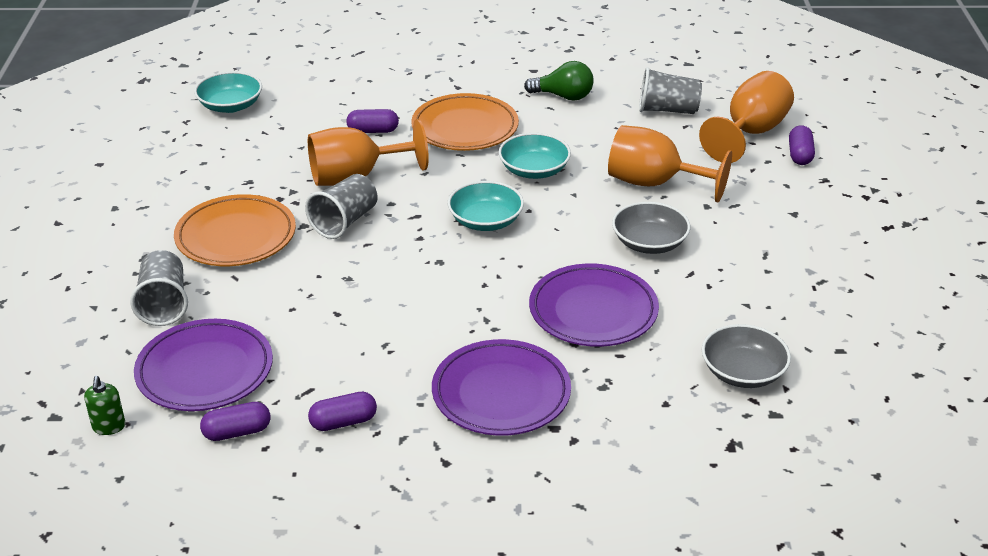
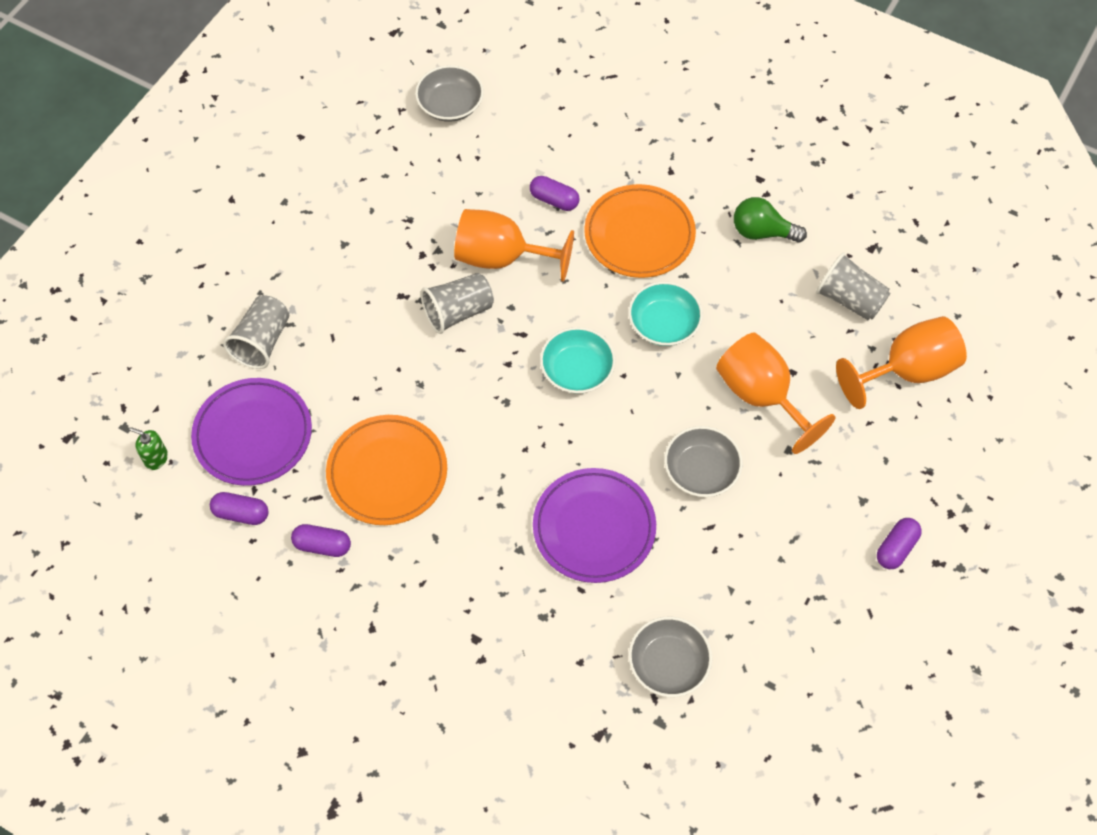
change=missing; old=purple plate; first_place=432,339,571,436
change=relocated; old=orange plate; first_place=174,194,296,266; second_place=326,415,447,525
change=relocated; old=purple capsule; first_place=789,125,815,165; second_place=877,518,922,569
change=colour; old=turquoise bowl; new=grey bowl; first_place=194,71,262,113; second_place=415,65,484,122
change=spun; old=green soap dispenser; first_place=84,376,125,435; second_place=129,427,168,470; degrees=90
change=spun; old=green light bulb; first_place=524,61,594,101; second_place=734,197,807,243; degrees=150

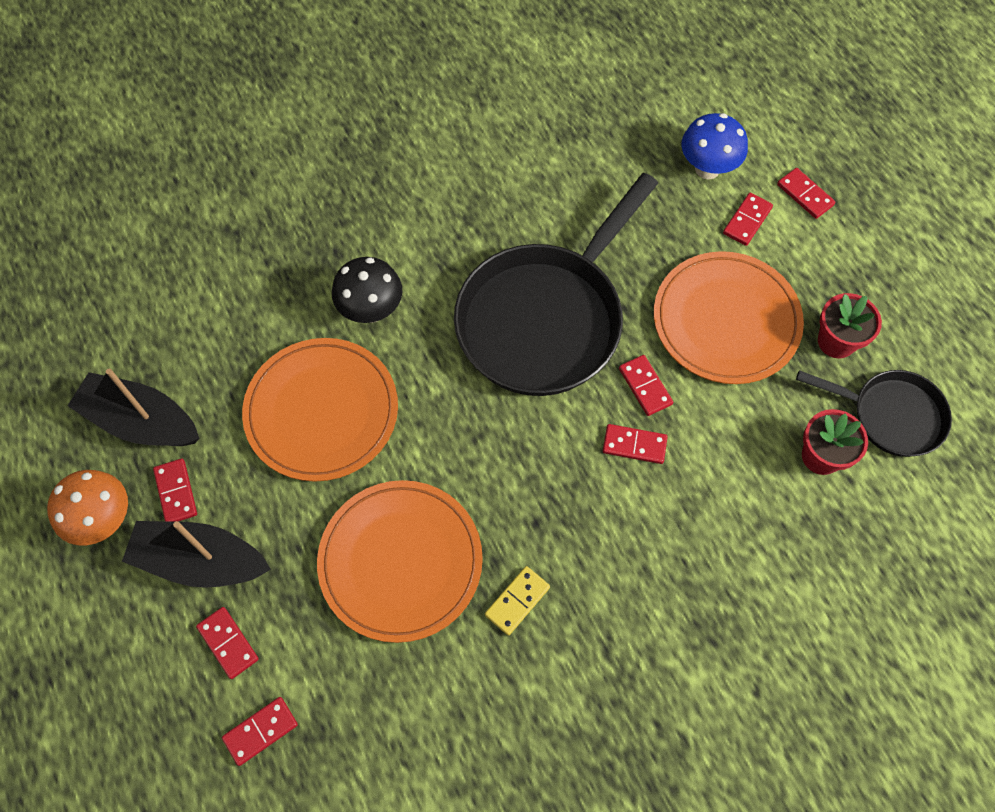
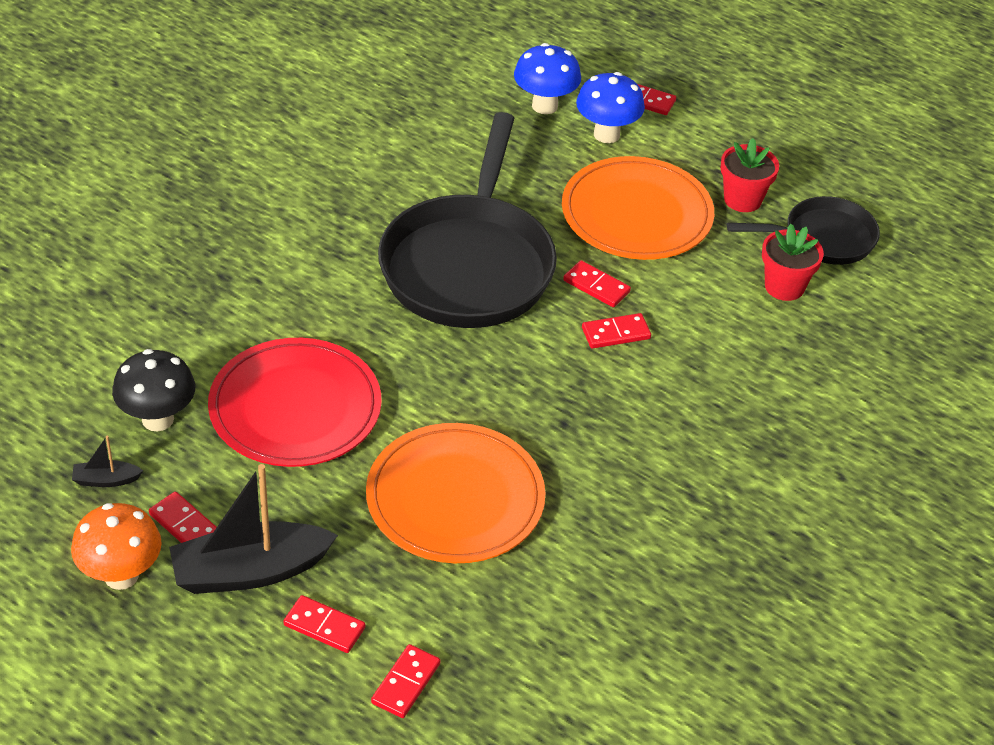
change=missing; old=yellow domino; first_place=485,566,550,635
change=relocated; old=black mushroom; first_place=332,257,402,323; second_place=112,349,195,431
change=exchanged; old=red domino; new=blue mushroom; first_place=723,193,773,246; second_place=576,72,645,143
change=colour; old=orange plate; new=red plate; first_place=242,338,398,482; second_place=208,338,382,467
change=size; old=black boat; first_place=67,369,200,446; second_place=72,436,143,487; factor=0.44

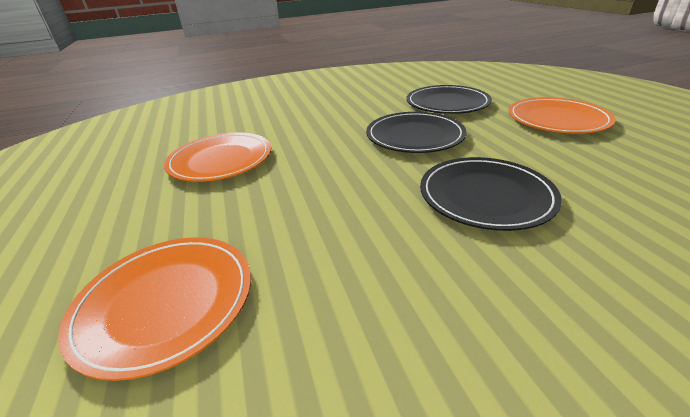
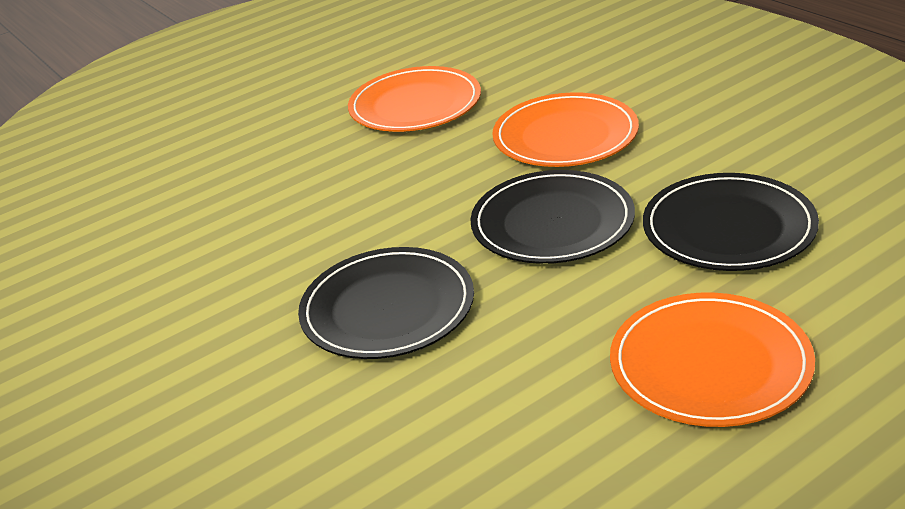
change=relocated; old=orange plate; first_place=58,237,251,381; second_place=492,92,639,167

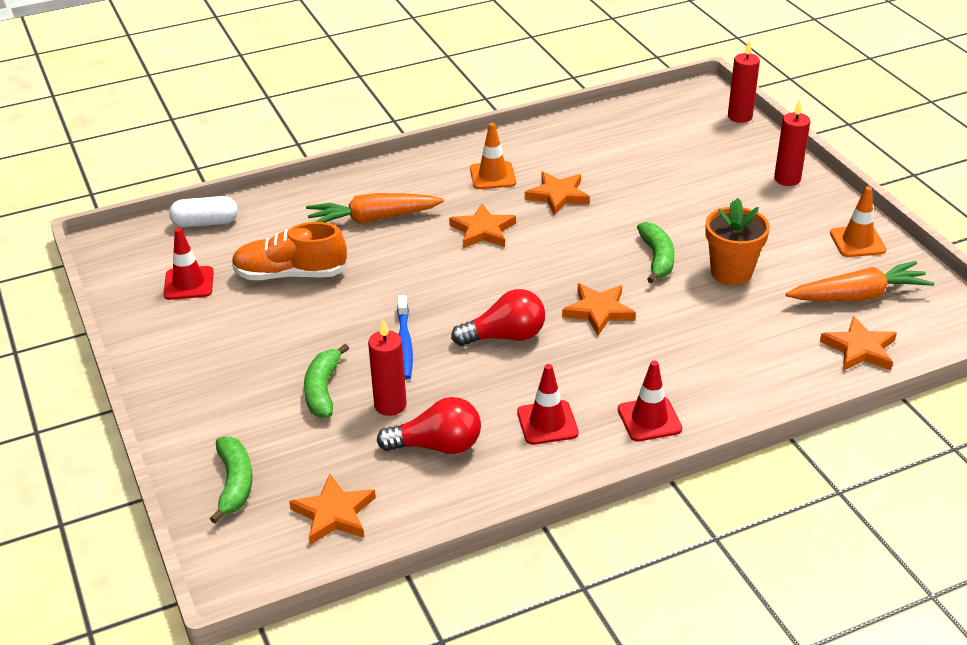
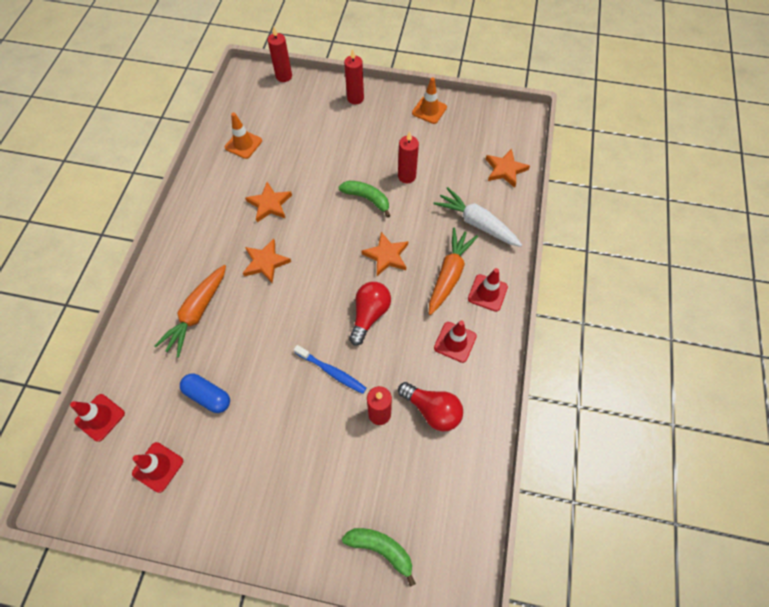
change=missing; old=orange star; first_place=289,474,376,545
change=missing; old=green banana; first_place=304,344,349,418
change=appeared; new=white carrot; second_place=434,187,522,247
change=relocated; old=orange traffic cone; first_place=470,123,516,189; second_place=225,113,262,159
change=relocated; old=orange carrot; first_place=786,261,935,302; second_place=429,228,478,315
change=exchanged; old=white capsule; new=red traffic cone; first_place=169,196,238,227; second_place=70,394,125,442
change=exchanged; old=orange shoe; new=blue capsule; first_place=232,222,348,280; second_place=180,374,230,413
change=exchanged; old=orange flower pot; new=red candle; first_place=705,198,770,285; second_place=398,131,419,183
change=spun; old=red light bulb; first_place=377,397,481,454; second_place=398,382,463,432; degrees=90

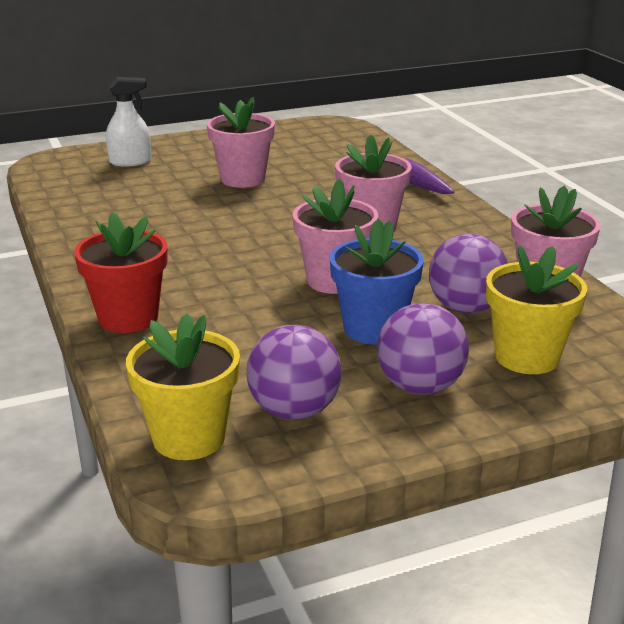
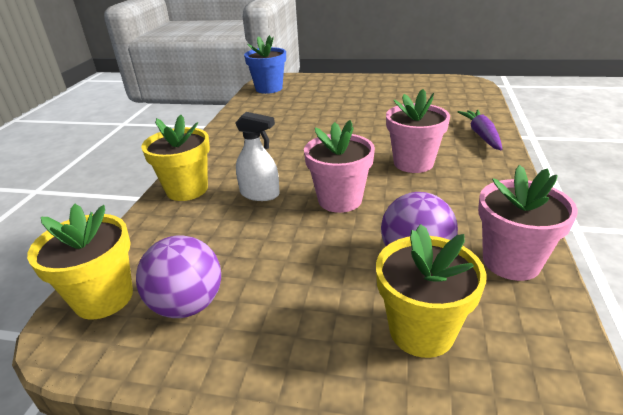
change=missing; old=pink flower pot; first_place=207,97,275,188
change=missing; old=purple ball; first_place=377,303,469,395
change=relocated; old=white spray bottle; first_place=106,77,151,166; second_place=235,112,280,201
change=relocated; old=blue flower pot; first_place=330,219,424,345; second_place=244,35,286,94
change=colour; old=red flower pot; new=yellow flower pot; first_place=74,212,168,333; second_place=141,115,210,201

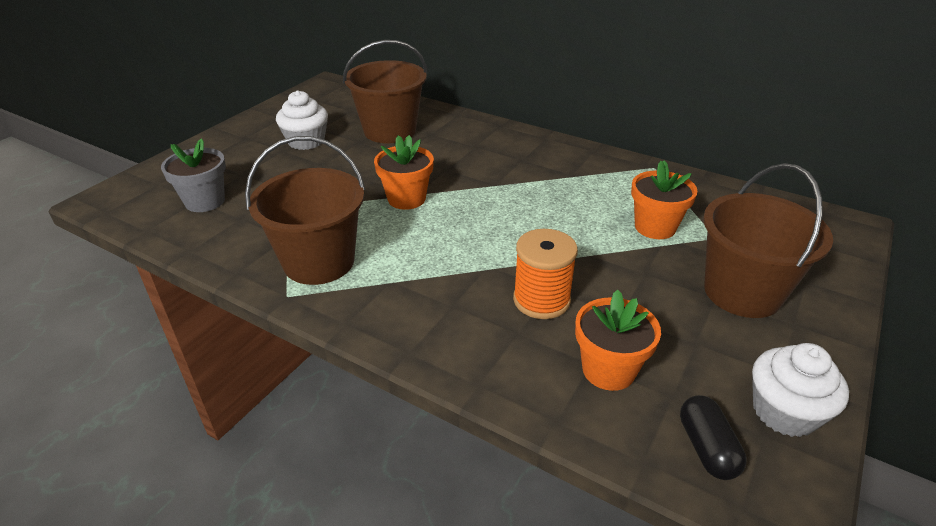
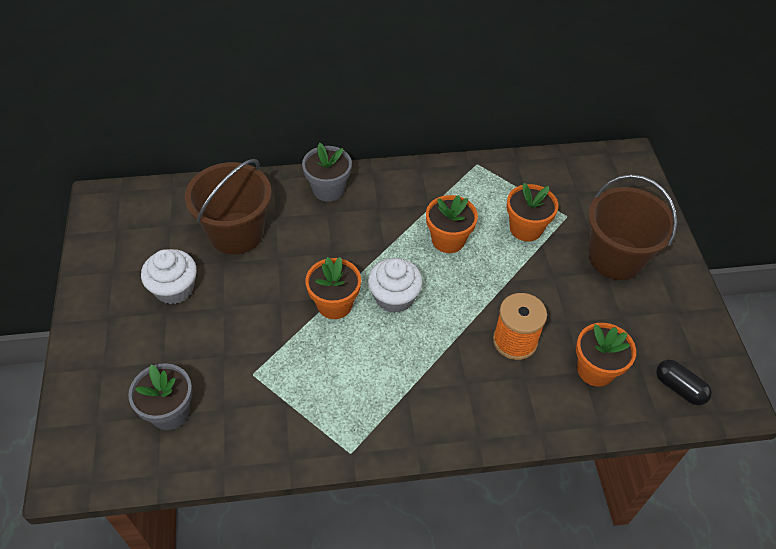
change=missing; old=brown bucket; first_place=245,136,365,285
change=appeared; new=grey flower pot; second_place=302,143,352,202
change=appeared; new=orange flower pot; second_place=426,195,478,253
change=relocated; old=white cupcake; first_place=752,343,849,437; second_place=368,258,423,313

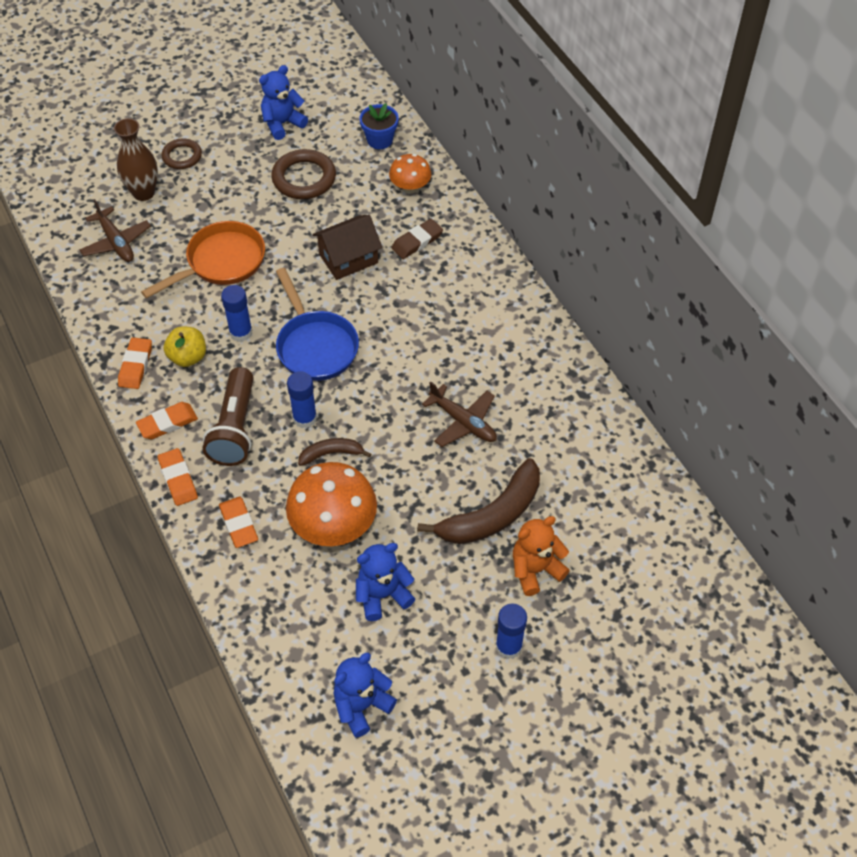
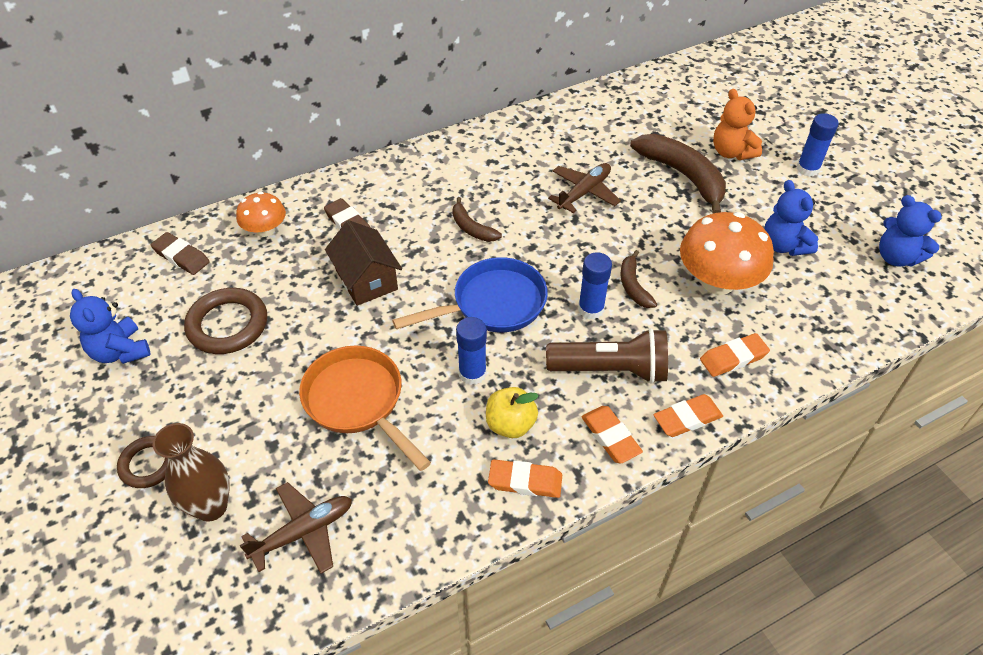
change=appeared; new=brown banana; second_place=452,197,502,242
change=exchanged; old=blue flower pot; new=brown eraser; first_place=360,103,399,149; second_place=151,232,210,275

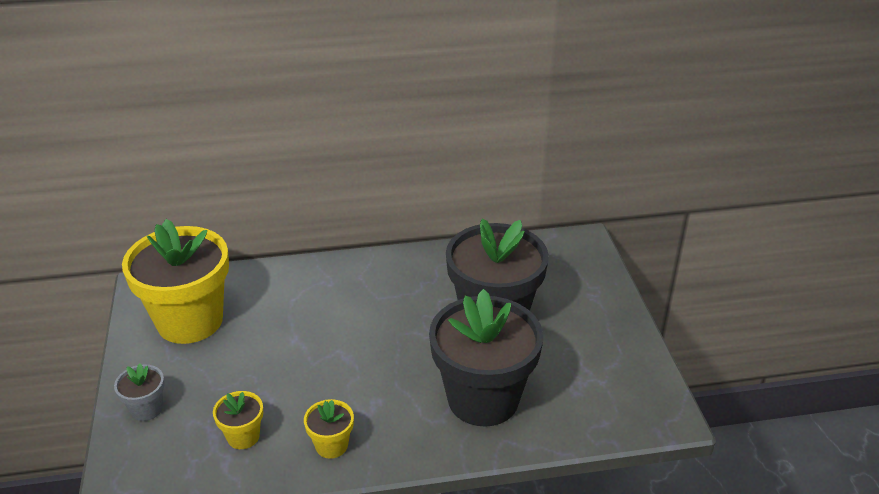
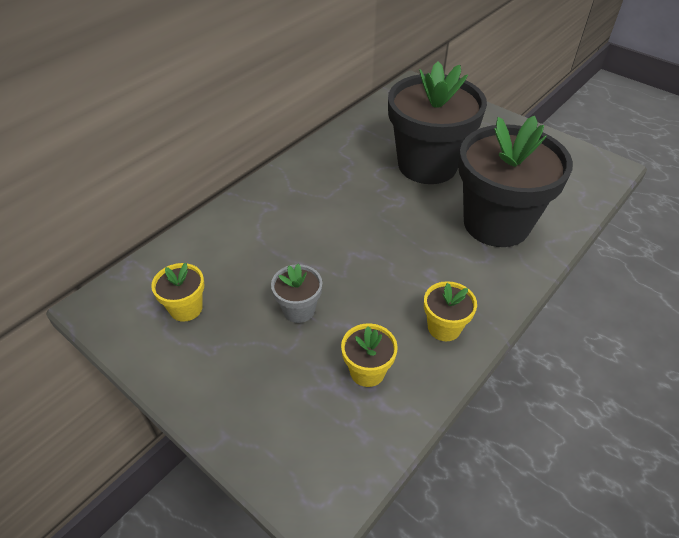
change=relocated; old=grey flower pot; first_place=114,363,165,421; second_place=271,264,322,323
change=size; old=yellow flower pot; first_place=122,219,229,344; second_place=151,263,204,322; factor=0.43

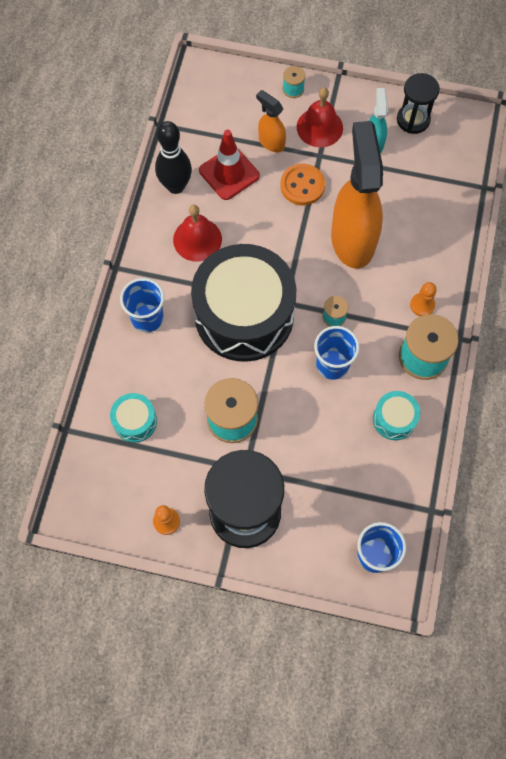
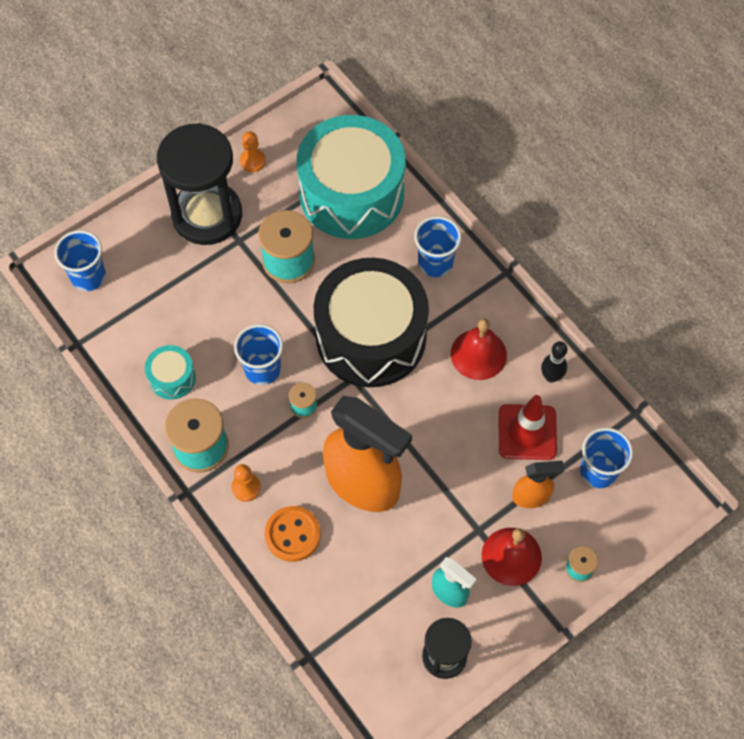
change=appeared; new=blue cup; second_place=580,427,633,488
change=relocated; old=orange button; first_place=280,164,325,205; second_place=265,506,321,562
change=size; old=turquoise drum; first_place=110,393,157,443; second_place=296,115,405,239; factor=2.38
change=size; old=black bowling pin; first_place=155,121,192,194; second_place=541,341,567,383; factor=0.61

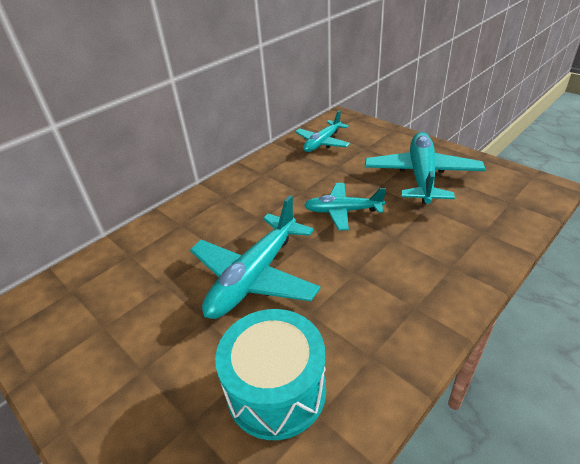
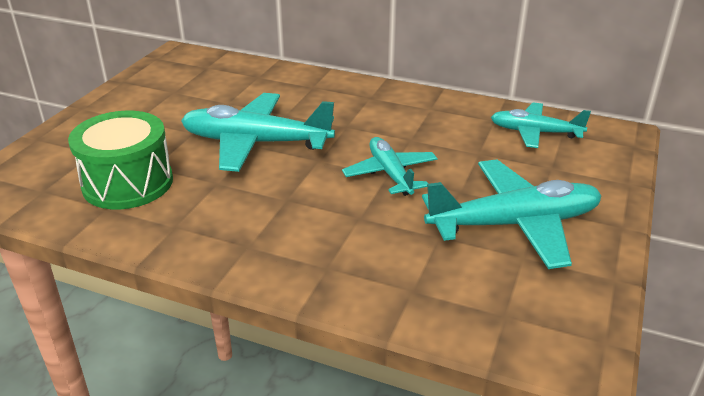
change=colour; old=turquoise drum; new=green drum; first_place=215,309,326,440; second_place=68,111,173,210

